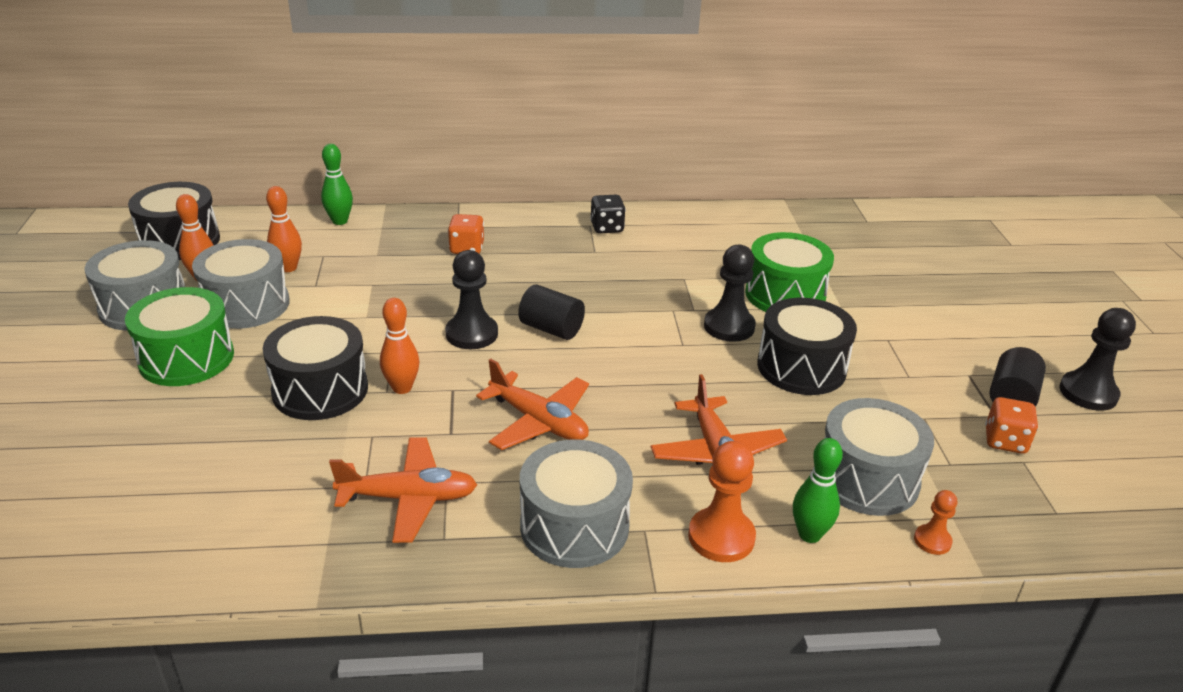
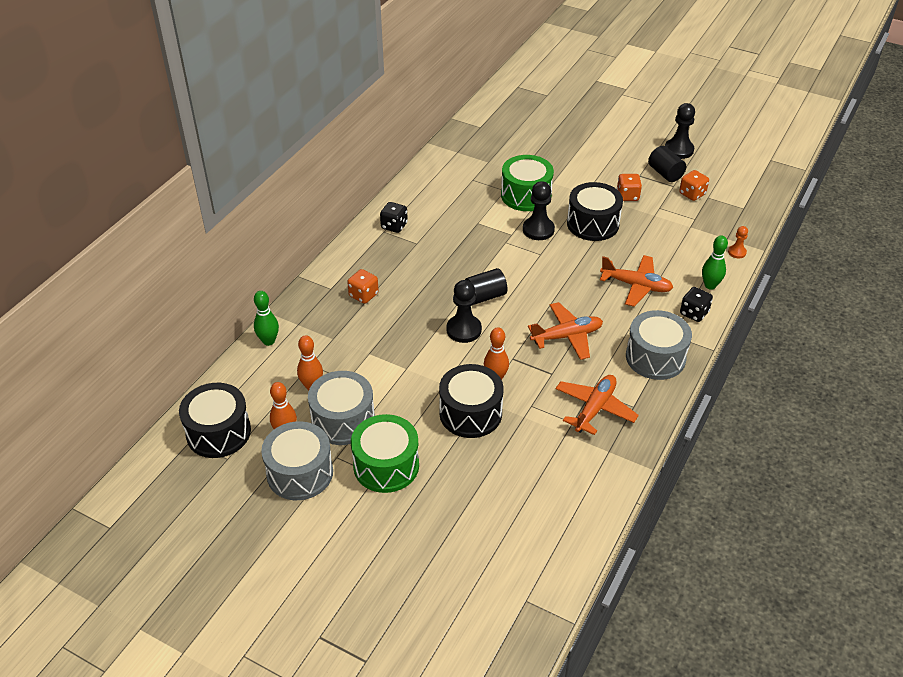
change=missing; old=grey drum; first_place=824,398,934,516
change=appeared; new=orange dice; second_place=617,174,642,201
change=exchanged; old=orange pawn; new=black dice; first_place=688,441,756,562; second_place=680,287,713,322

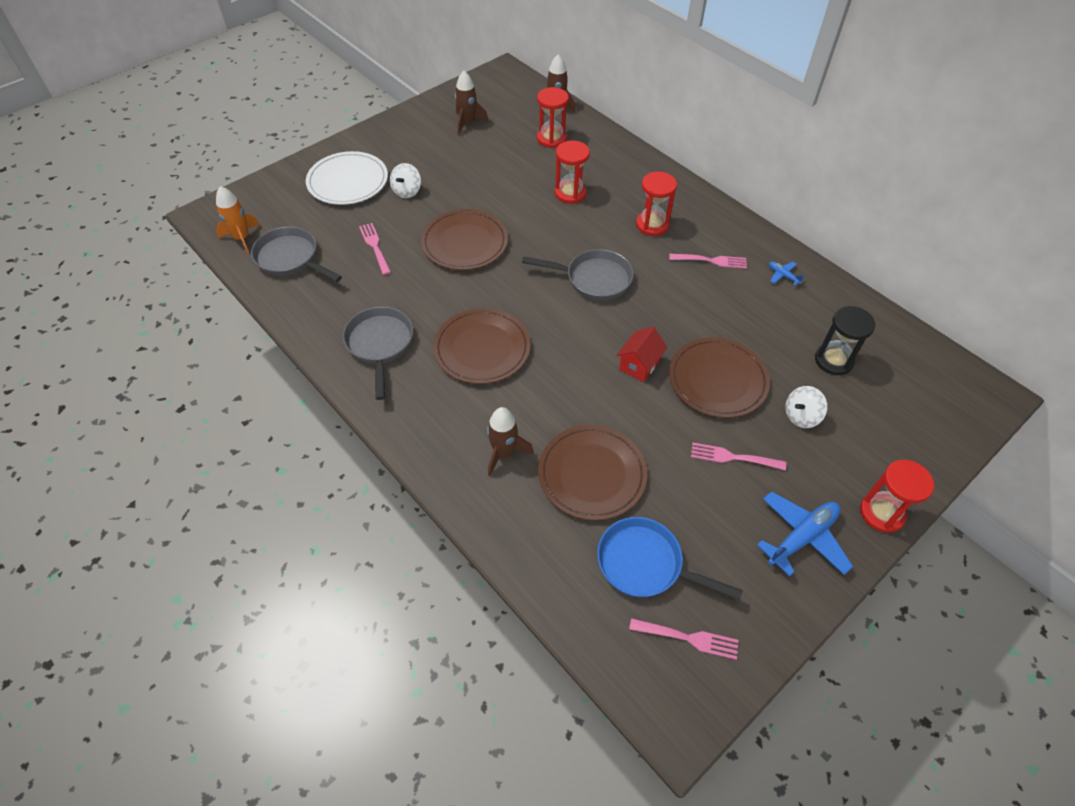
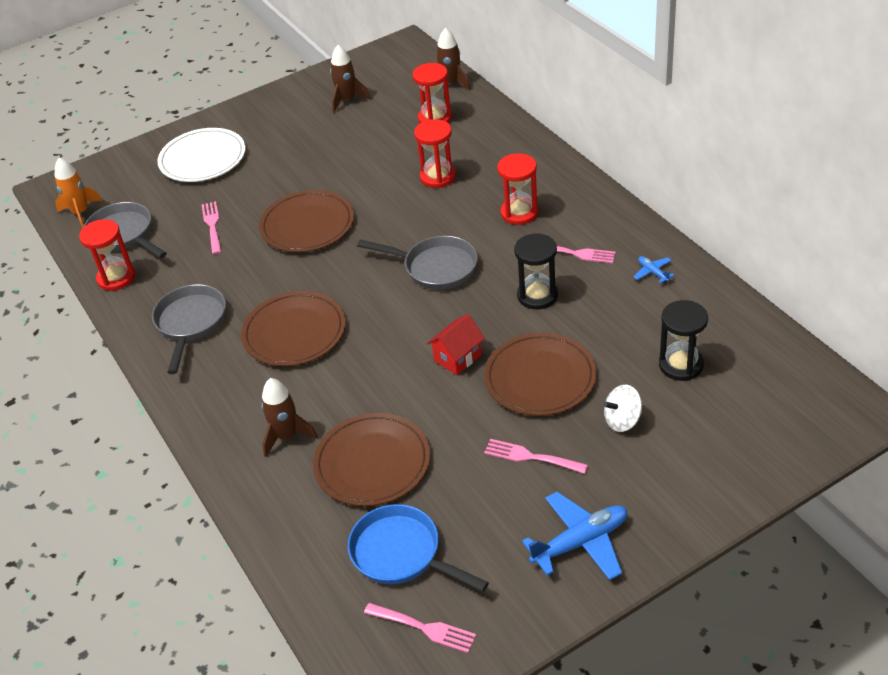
change=missing; old=white spinning top; first_place=390,163,421,198
change=appeared; new=black hourglass; second_place=514,233,558,309
change=relocated; old=red hourglass; first_place=860,460,934,533; second_place=79,219,135,291

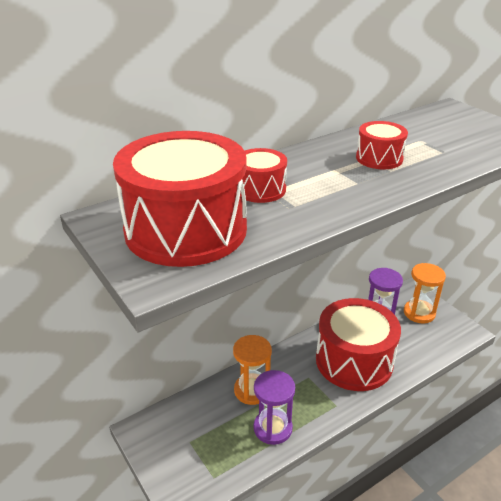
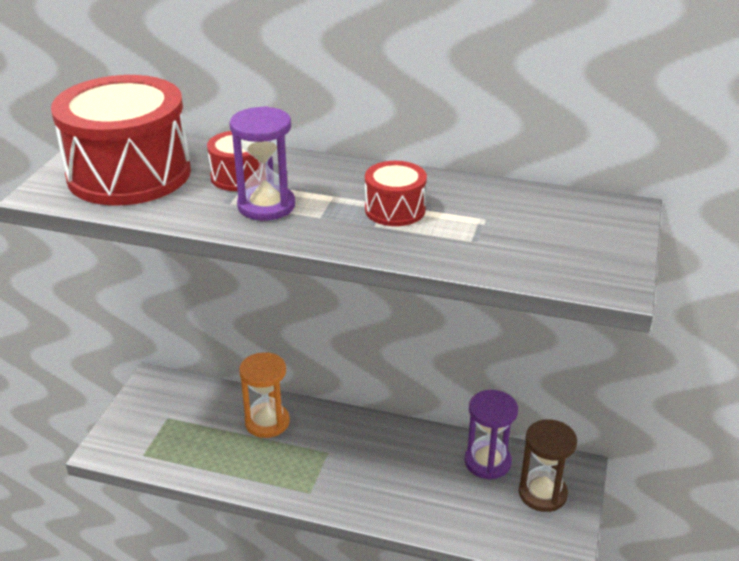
change=missing; old=red drum; first_place=316,298,401,391
change=relocated; old=purple hourglass; first_place=254,370,295,445; second_place=229,106,295,221
change=colour; old=orange hourglass; new=brown hourglass; first_place=404,263,446,324; second_place=518,419,577,512

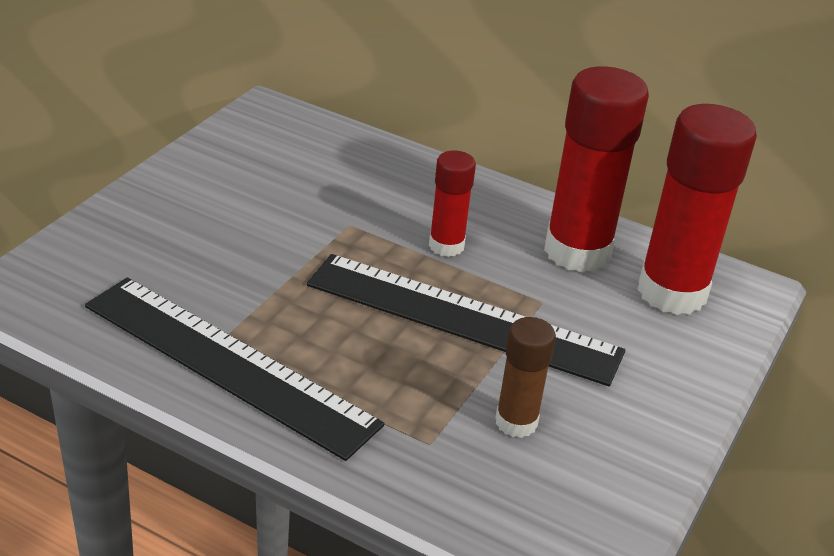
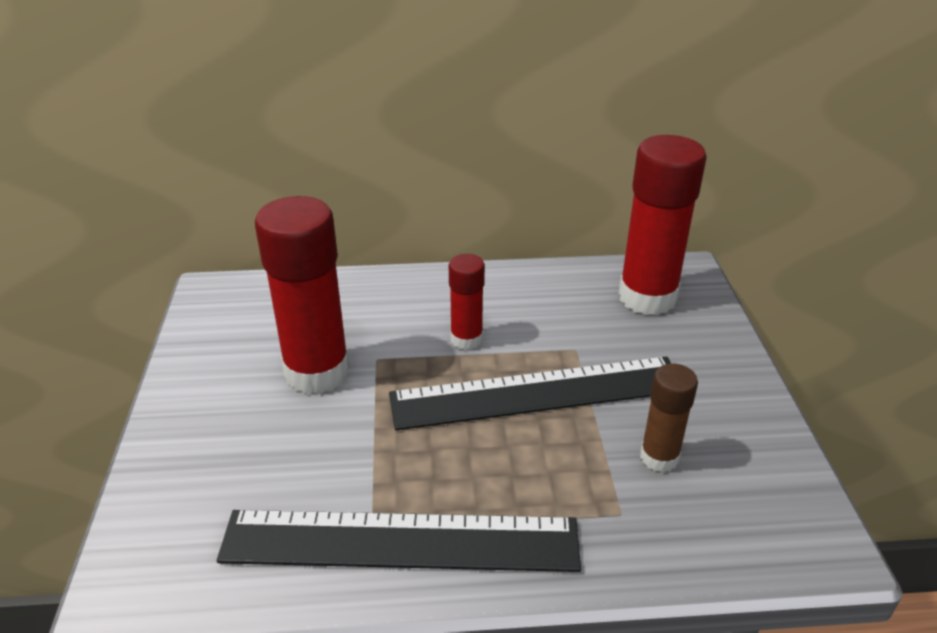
change=relocated; old=red glue stick; first_place=544,66,649,272; second_place=255,196,350,394

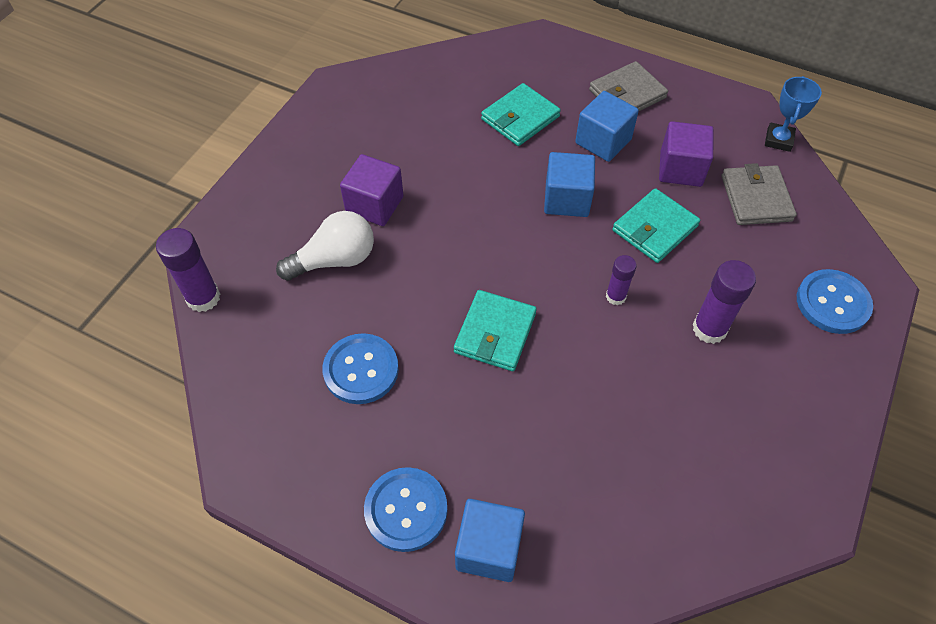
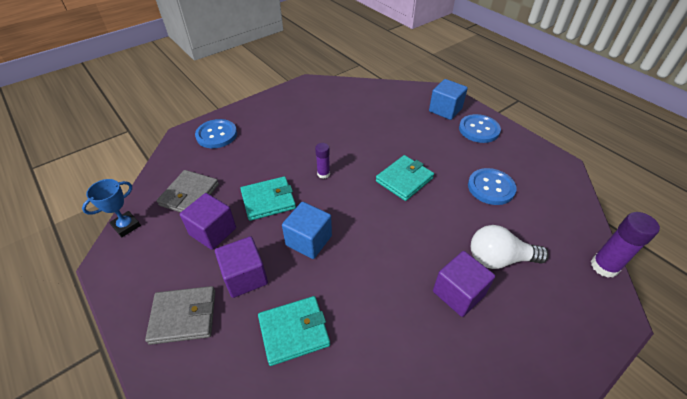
change=missing; old=purple glue stick; first_place=693,260,756,344
change=colour; old=blue cube; new=purple cube; first_place=575,91,639,162; second_place=215,236,268,298

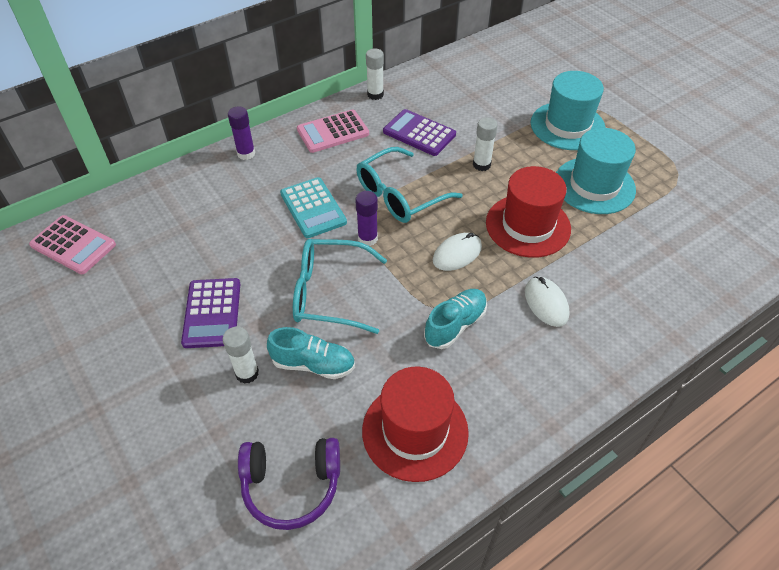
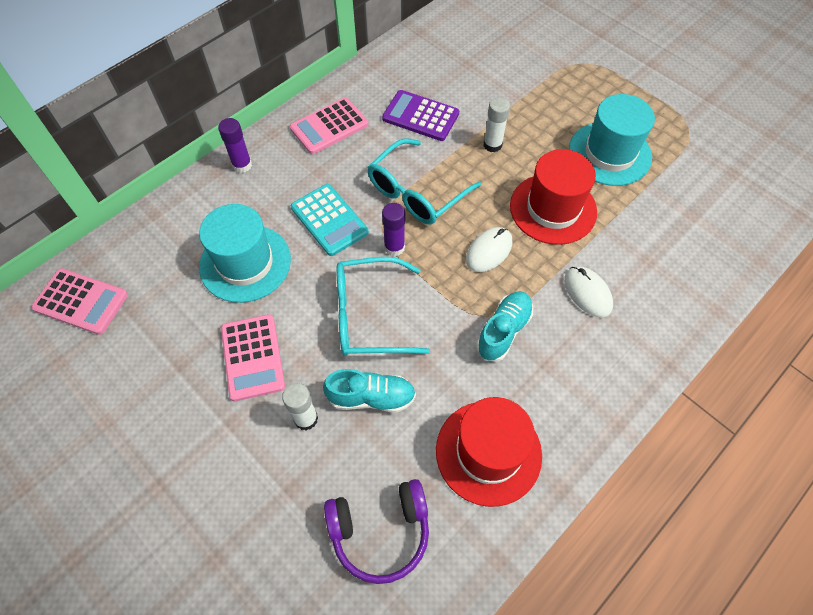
change=missing; old=white glue stick; first_place=366,48,384,100
change=relocated; old=turquoise hat; first_place=531,71,606,150; second_place=199,204,291,303
change=colour; old=purple calculator; new=pink calculator; first_place=181,278,240,348; second_place=221,314,285,402

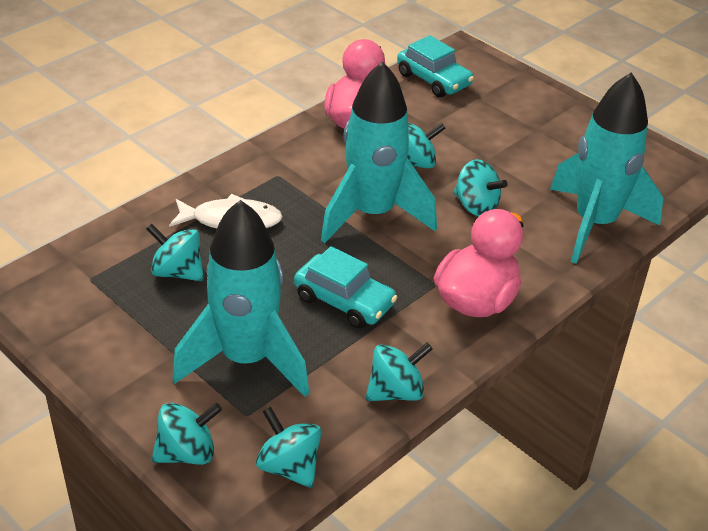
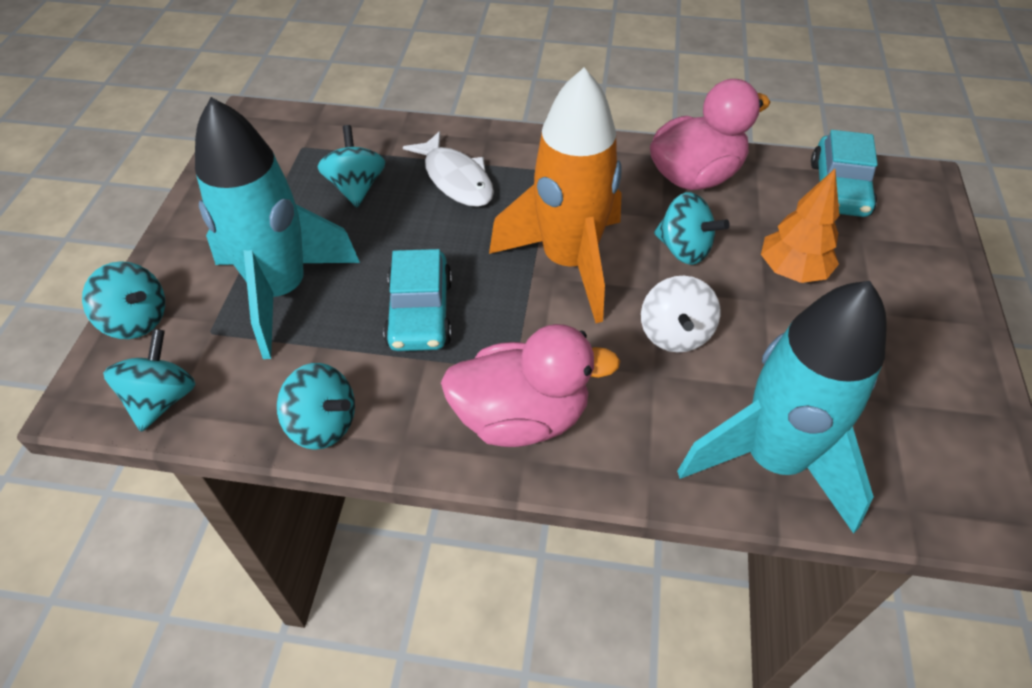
change=appeared; new=orange tree; second_place=761,169,840,283
change=colour; old=turquoise rocket; new=orange rocket; first_place=321,61,437,243; second_place=489,68,622,323
change=colour; old=turquoise spinning top; new=white spinning top; first_place=453,159,508,216; second_place=641,276,720,352

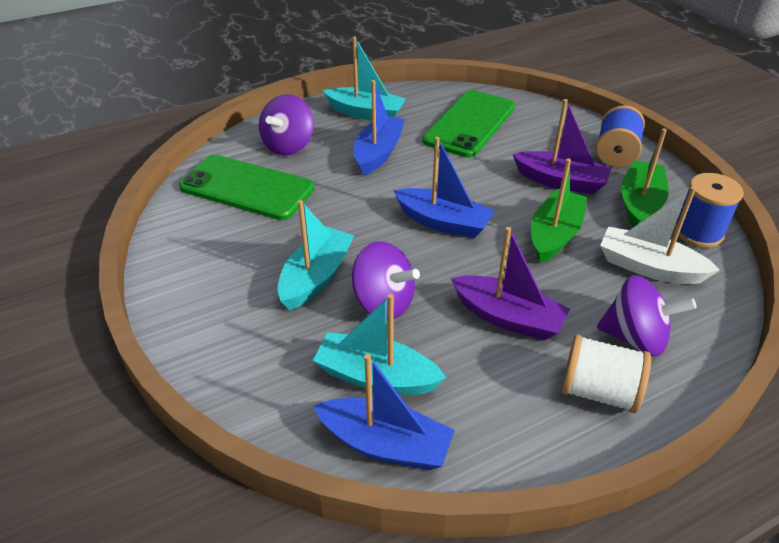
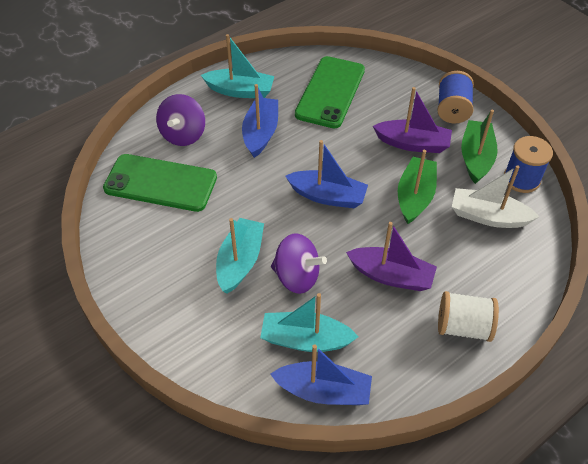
change=missing; old=purple spinning top; first_place=597,275,696,356

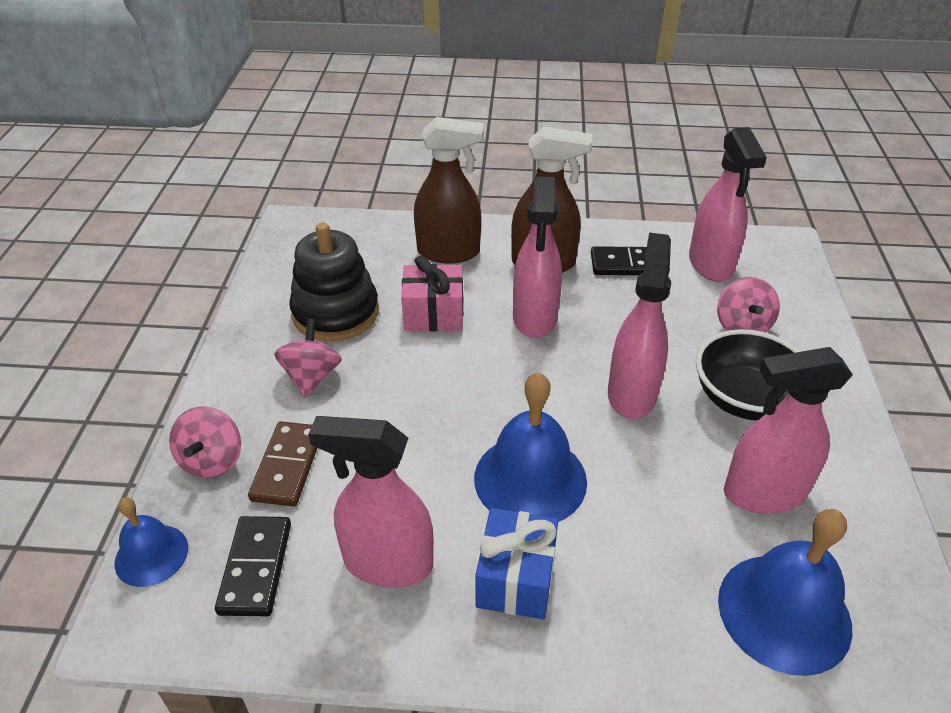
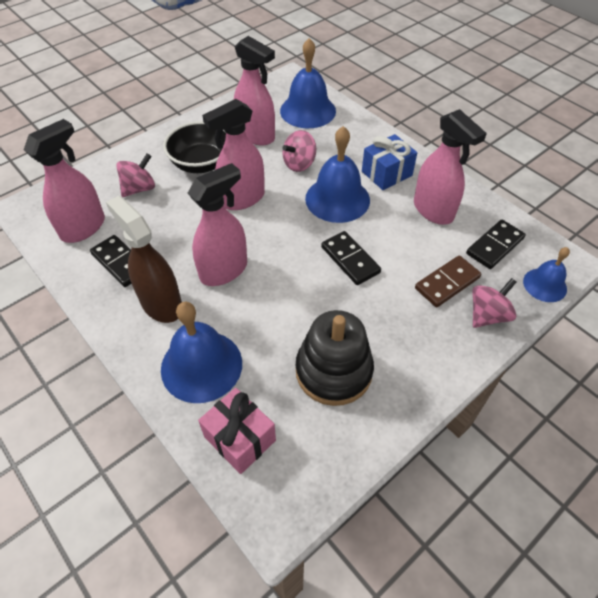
change=appeared; new=black domino; second_place=321,231,381,285
change=relocated; old=pink spinning top; first_place=274,318,342,398; second_place=282,130,316,172
change=relocated; old=pink gift; first_place=401,256,463,332; second_place=198,388,276,474
change=exchanged; old=brown spray bottle; new=blue bell; first_place=414,117,484,263; second_place=161,302,242,403

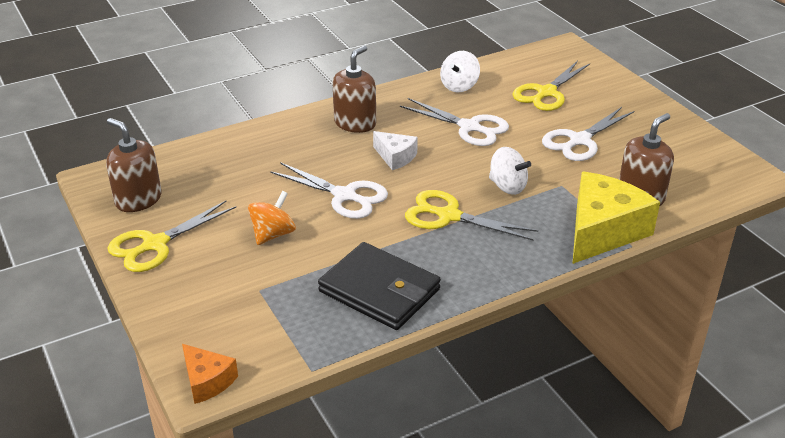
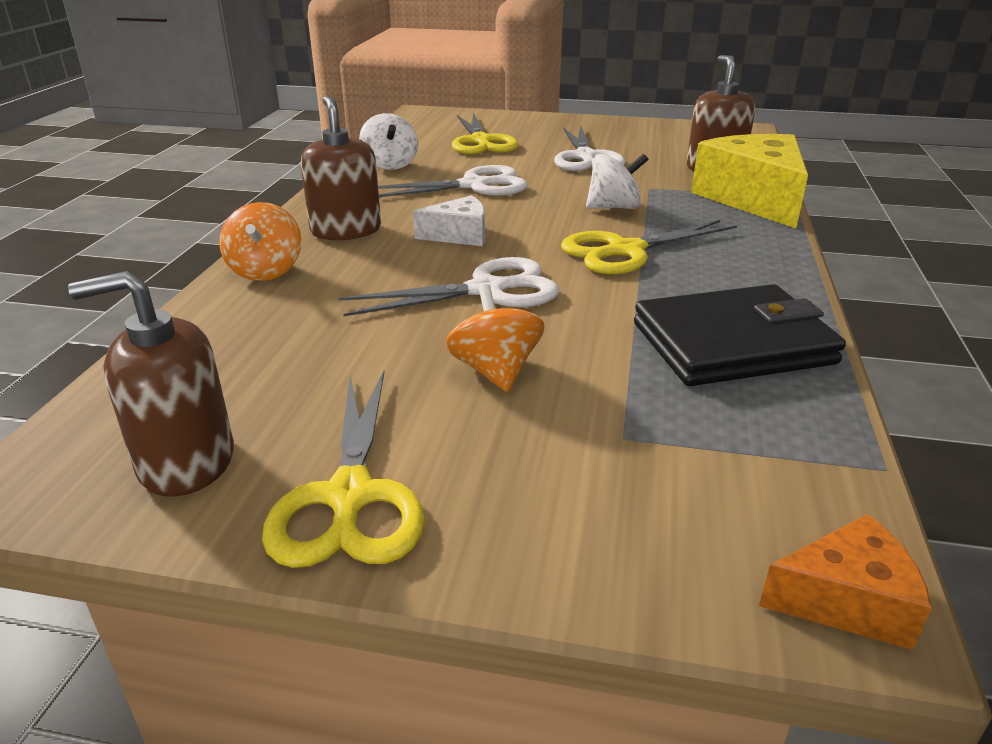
change=appeared; new=orange spinning top; second_place=219,202,302,281

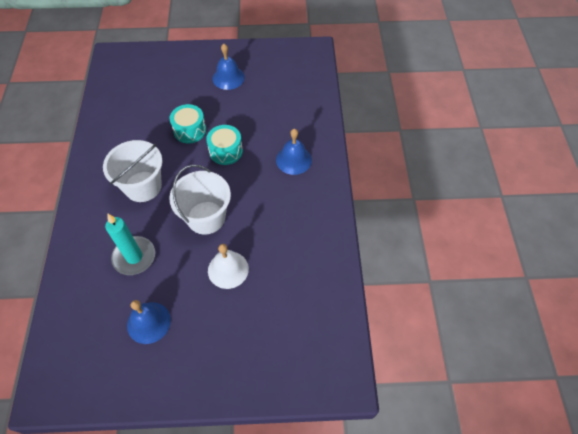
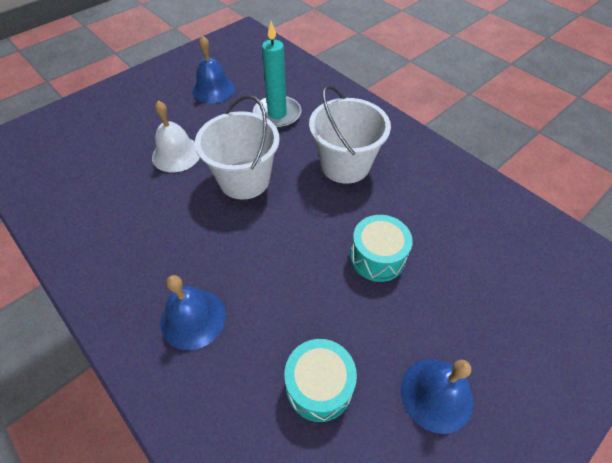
change=relocated; old=turquoise drum; first_place=206,125,243,165; second_place=284,339,357,422

